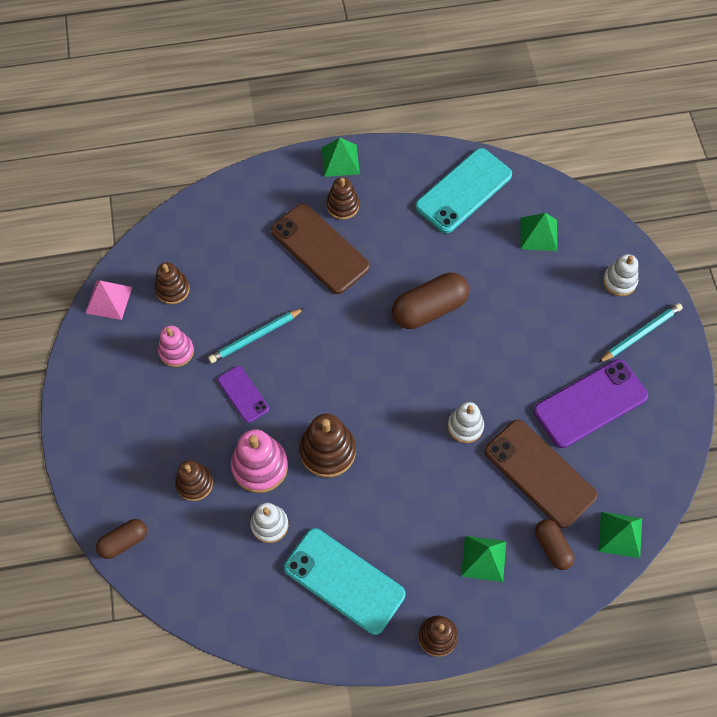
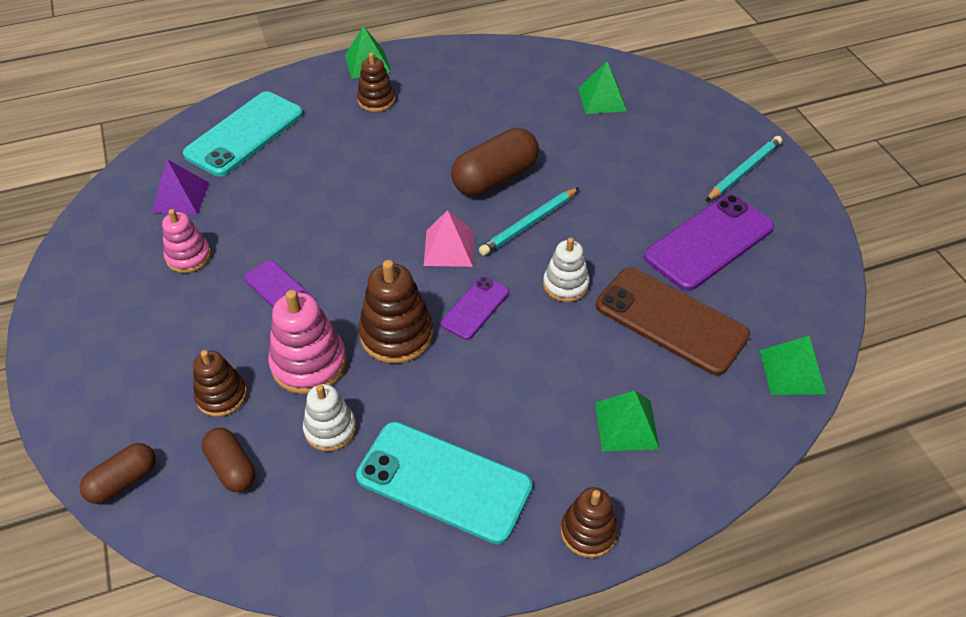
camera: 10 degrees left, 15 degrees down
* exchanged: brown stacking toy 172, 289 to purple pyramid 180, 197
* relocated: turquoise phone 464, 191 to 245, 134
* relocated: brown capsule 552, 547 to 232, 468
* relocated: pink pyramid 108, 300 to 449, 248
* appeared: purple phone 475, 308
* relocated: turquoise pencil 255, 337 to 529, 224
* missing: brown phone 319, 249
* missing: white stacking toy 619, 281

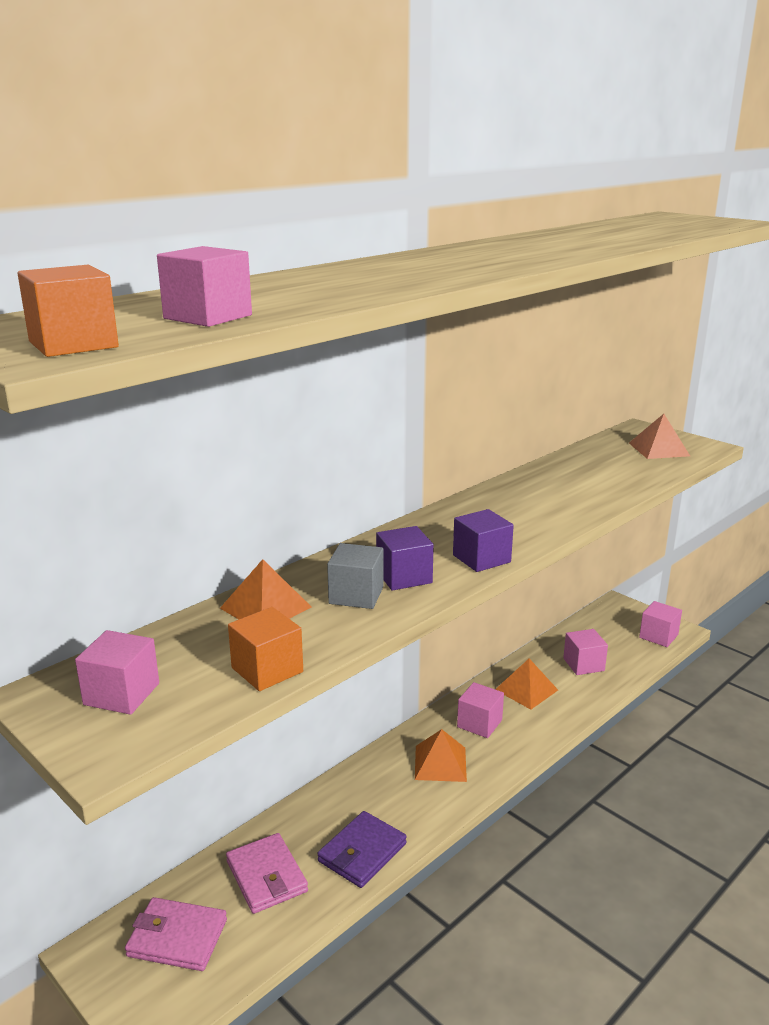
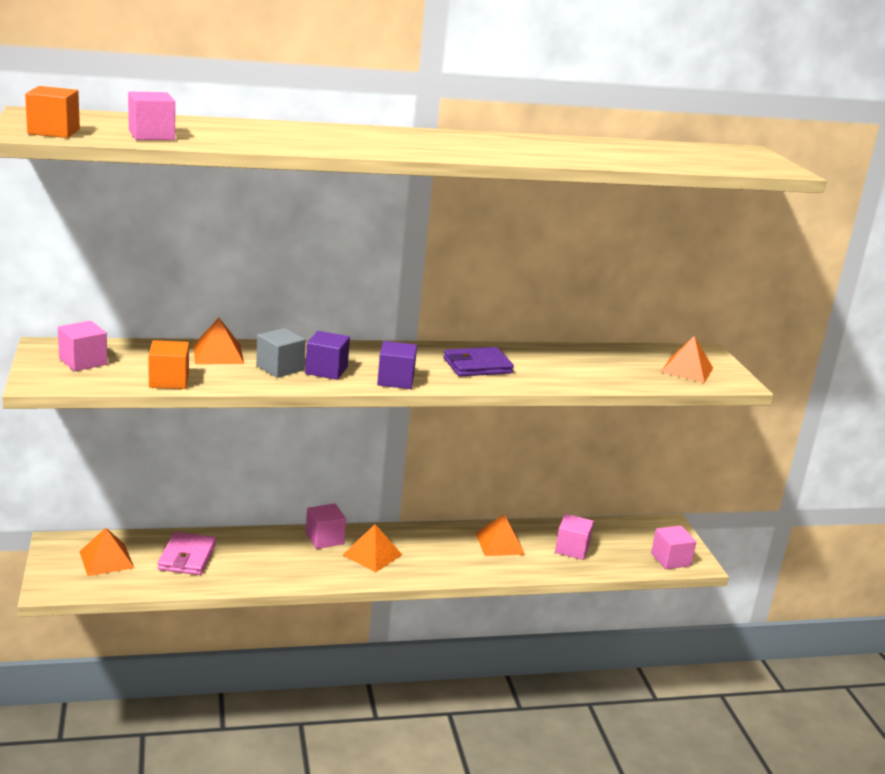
camera: 30 degrees right, 0 degrees up
* exchanged: pink wallet 177, 938 to orange pyramid 106, 559
* relocated: pink cube 479, 723 to 324, 538
* relocated: purple wallet 362, 852 to 477, 366

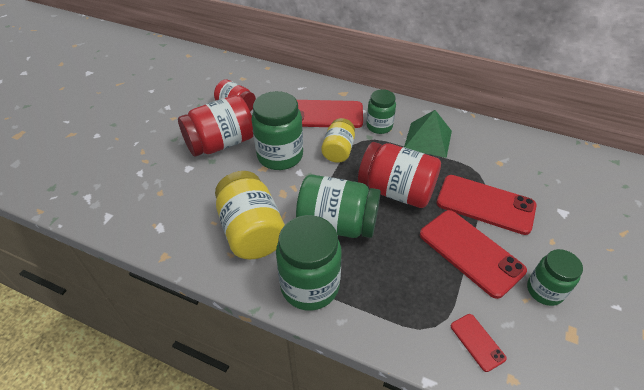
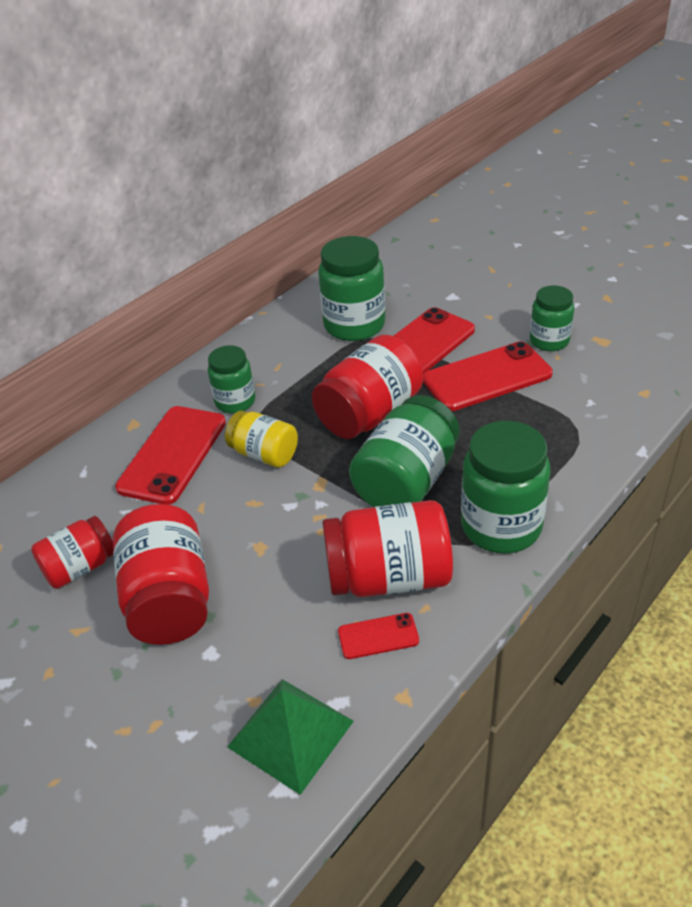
camera: 70 degrees left, 5 degrees down
* relocated: green pyramid 428, 139 to 291, 733
* relocated: green jar 280, 156 to 354, 325
* colour: yellow jar 252, 231 to red jar 388, 577
* relocated: red phone 477, 342 to 378, 636

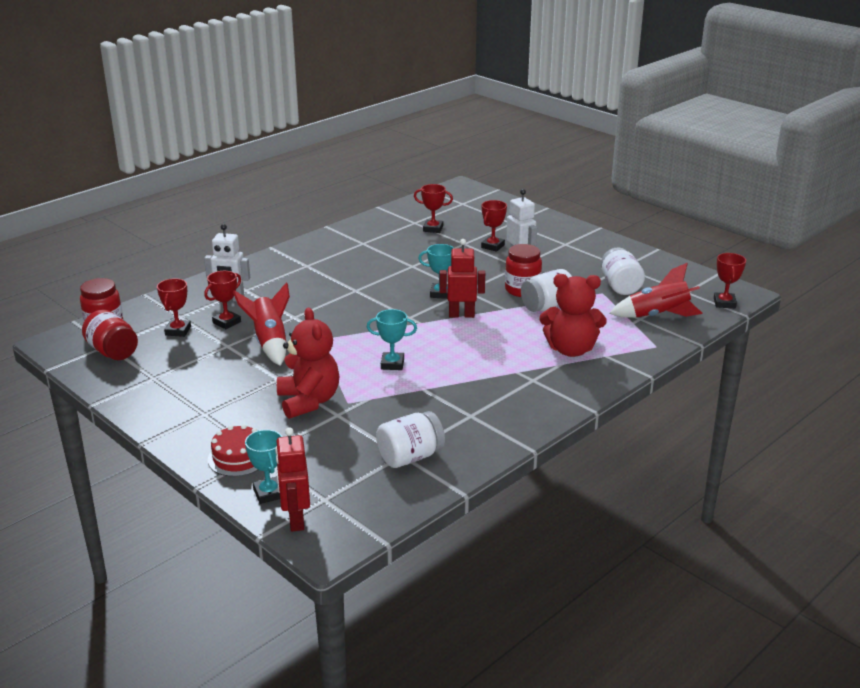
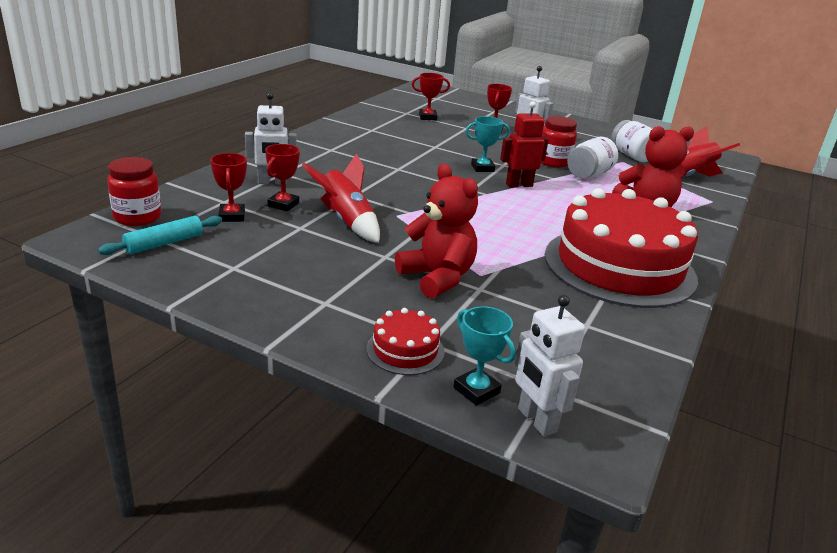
camera: 20 degrees left, 0 degrees up
* exchanged: red jar 113, 352 to turquoise rolling pin 164, 243
* colour: red robot 295, 520 to white robot 536, 420
* appeared: red cake 619, 266
* missing: turquoise trophy 392, 364
* missing: white jar 410, 457
* missing: red trophy 724, 303

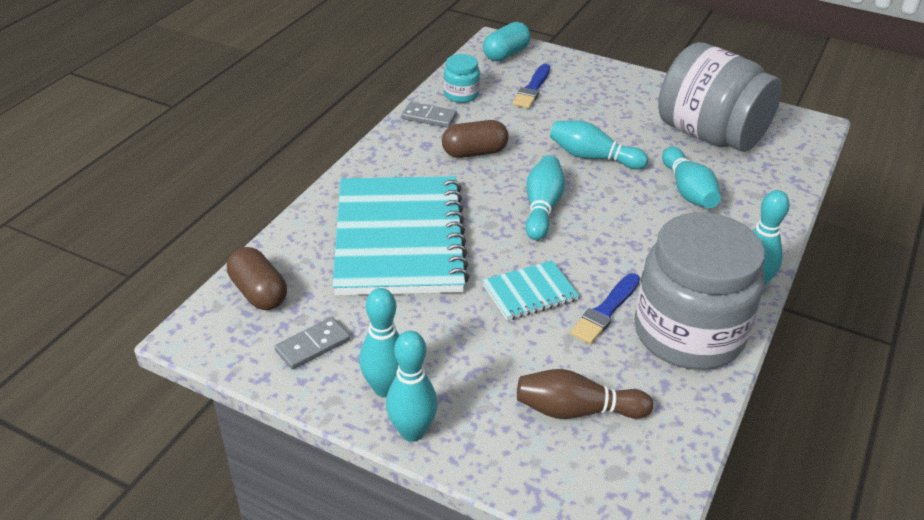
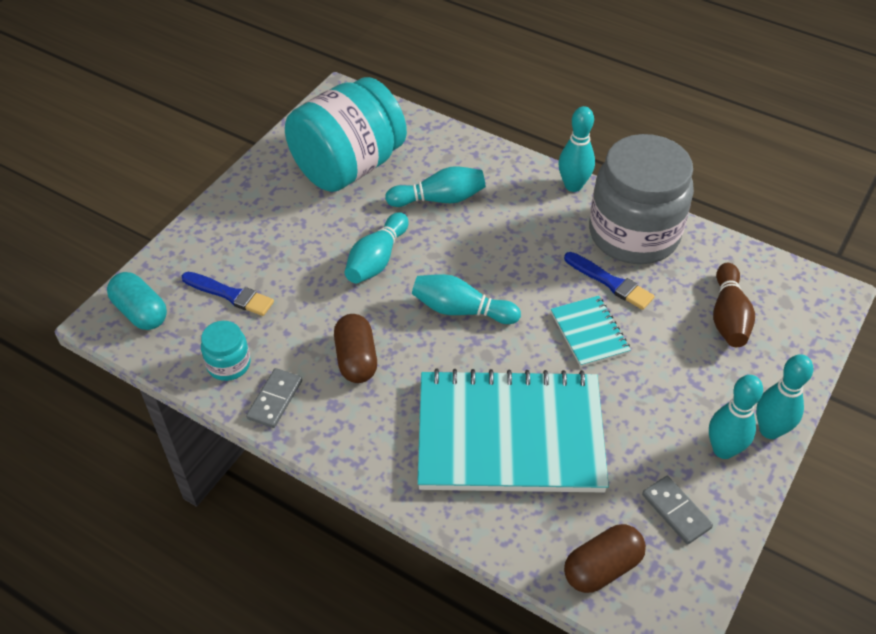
camera: 85 degrees left, 10 degrees up
* colour: grey jar 710, 135 to turquoise jar 348, 166

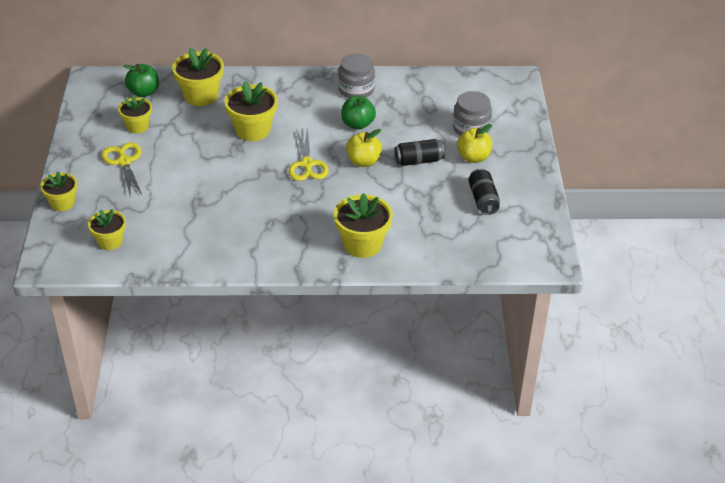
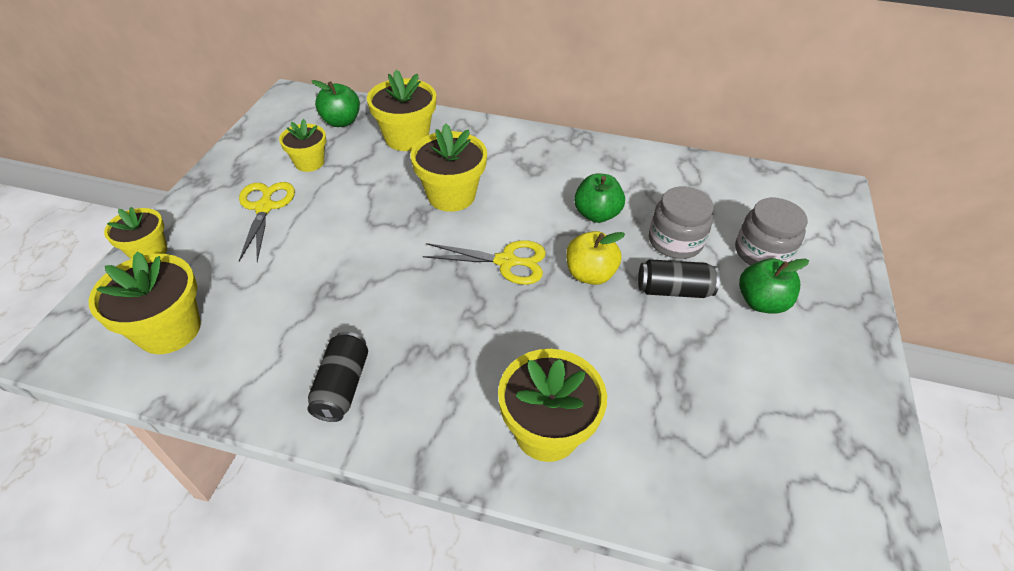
camera: 15 degrees right, 5 degrees up
* size: yellow flower pot 110, 241 = 169, 330 x1.58
* relocated: black can 483, 199 to 342, 386
* spun: yellow scissors 307, 164 = 506, 261 90 degrees counterclockwise
* relocated: grey jar 356, 90 to 675, 241
* colour: yellow apple 473, 157 to green apple 761, 302

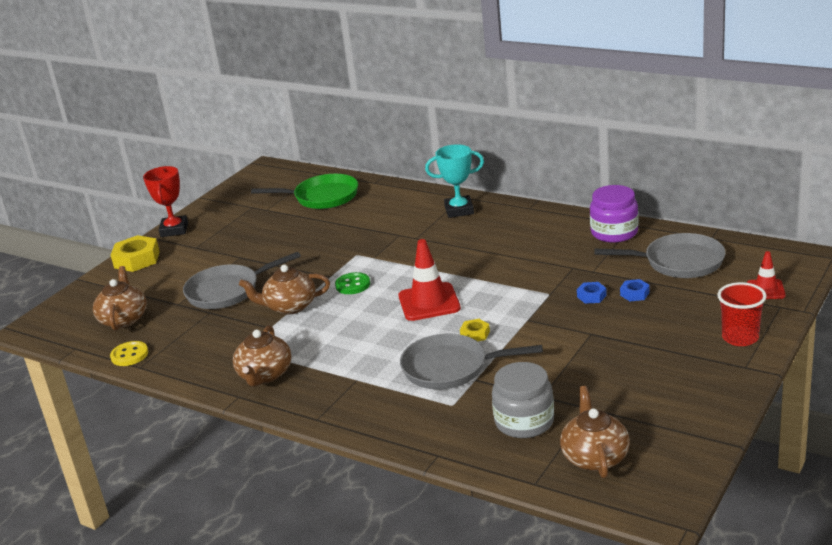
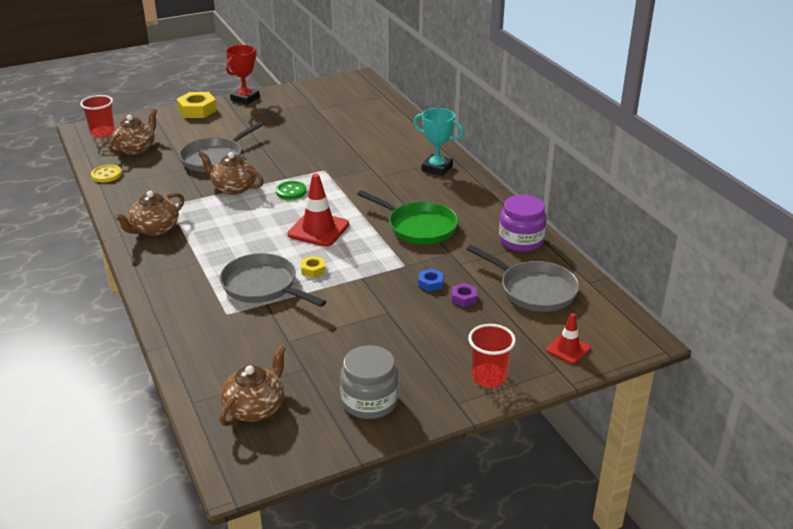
camera: 30 degrees right, 5 degrees up
* appeared: red cup 102, 133
* spun: grey pan 228, 291 = 215, 158 60 degrees counterclockwise
* relocated: grey jar 524, 422 to 369, 401
* relocated: green pan 322, 197 to 418, 227
* colour: blue nut 634, 294 to purple nut 463, 298

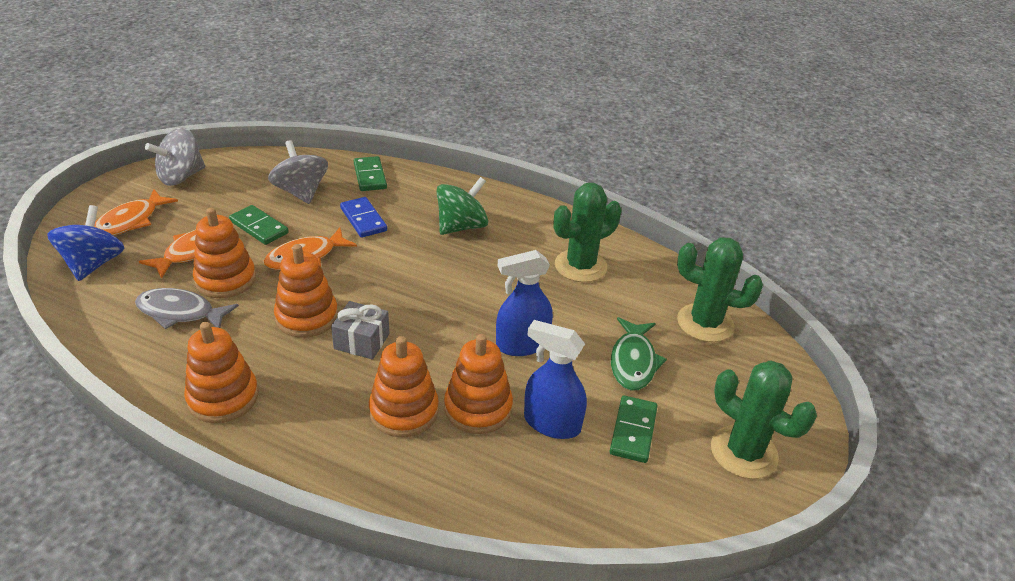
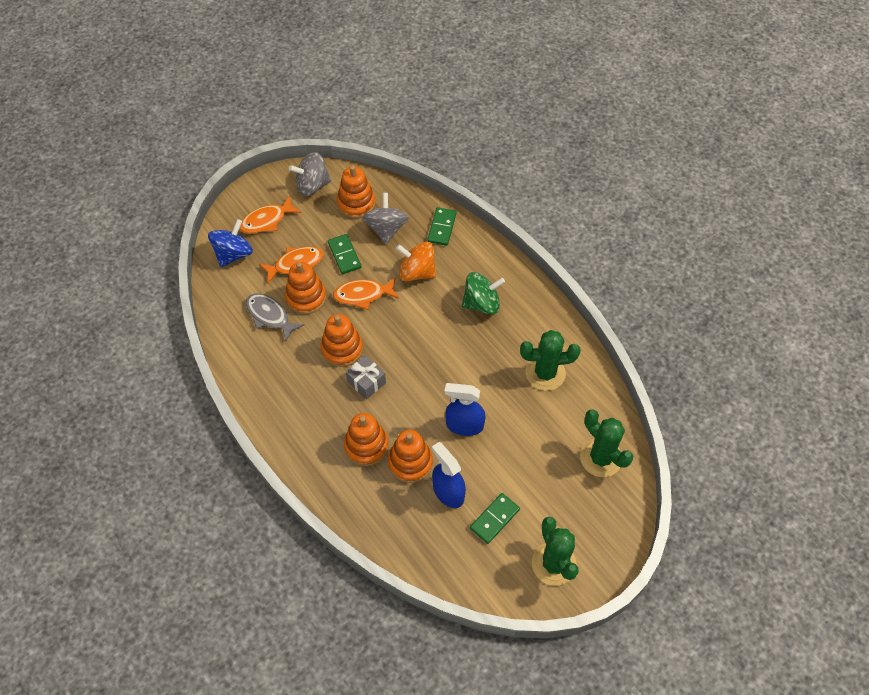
camera: 30 degrees right, 20 degrees up
* relocated: orange stacking toy 223, 397 to 356, 203
* exchanged: blue domino 363, 219 to orange spinning top 416, 272
* missing: green fish 633, 362

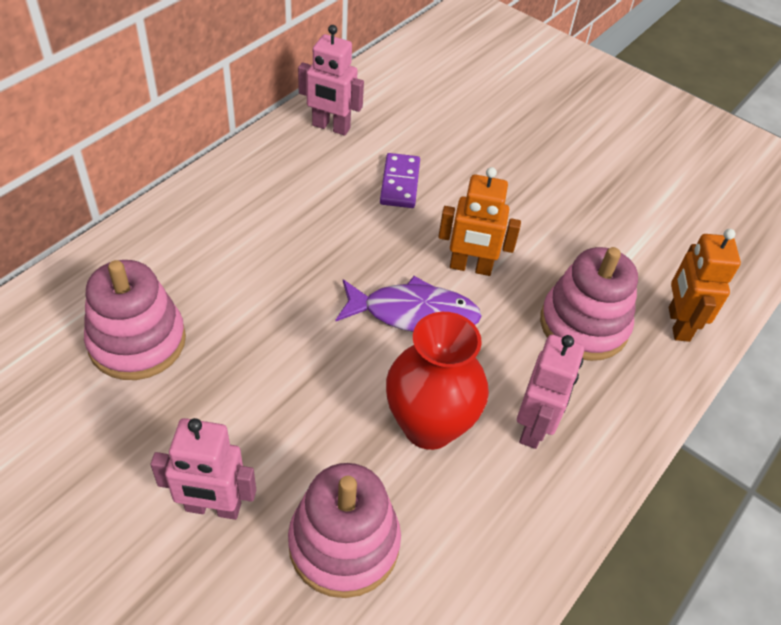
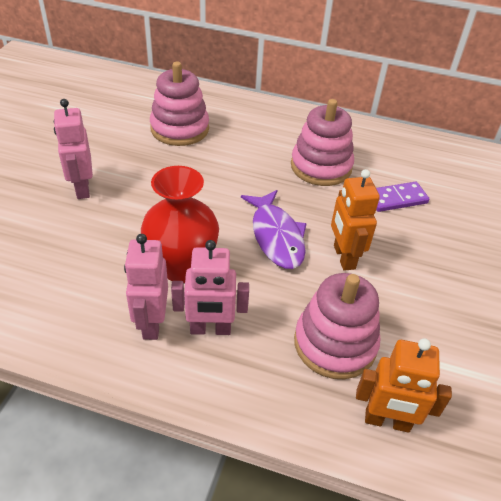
camera: 70 degrees right, 5 degrees down
* relocated: pink robot 331, 127 to 151, 323
* relocated: pink stacking toy 344, 544 to 321, 166
* spun: orange robot 678, 324 = 387, 421 150 degrees counterclockwise

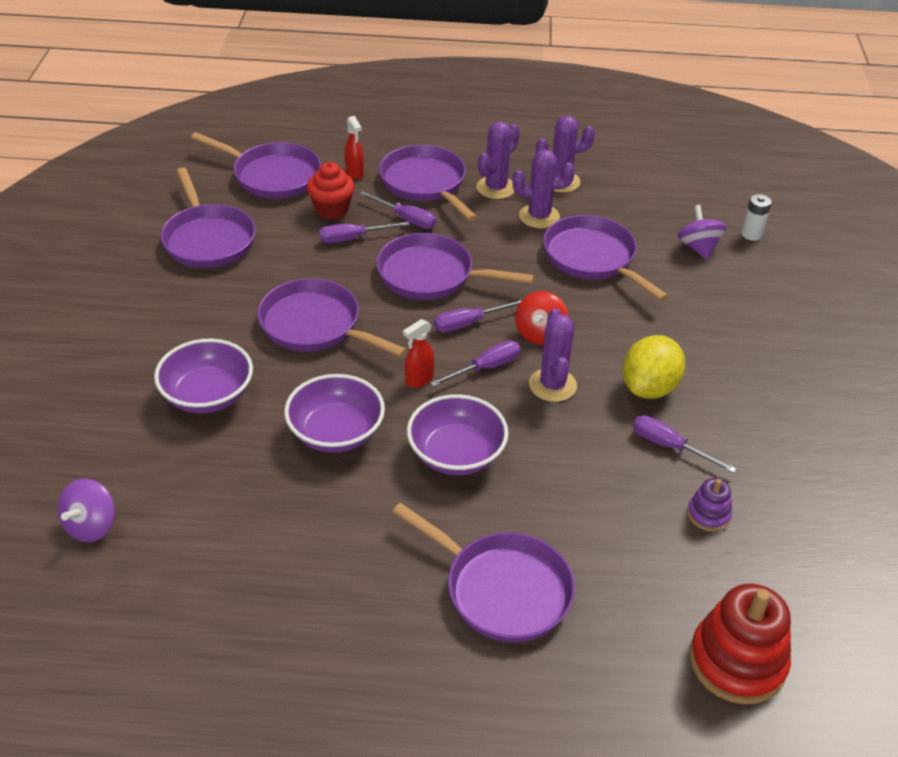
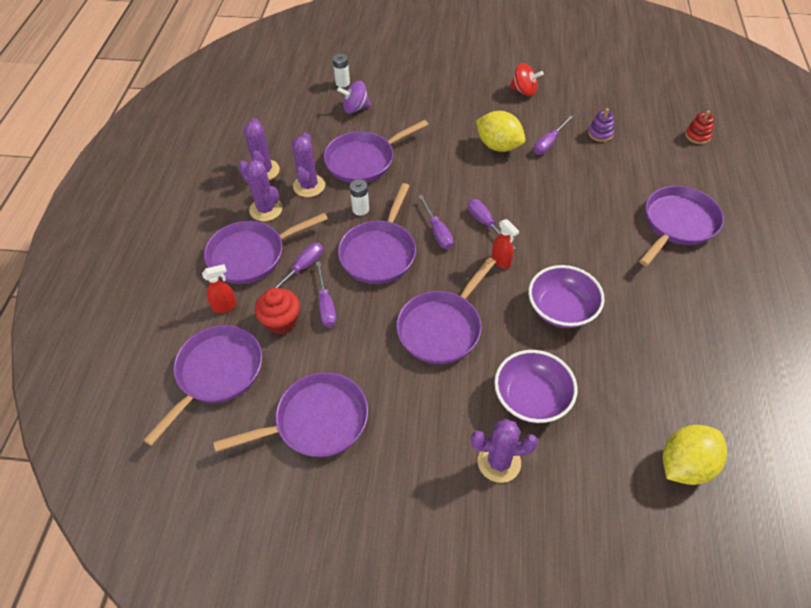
camera: 85 degrees left, 10 degrees up
* appeared: white battery 360, 209
* relocated: purple cactus 552, 385 to 499, 462
* relocated: red spinning top 540, 333 to 524, 91
* exchanged: purple spinning top 91, 526 to yellow lemon 685, 465
* size: red stacking toy 737, 662 = 697, 136 x0.50
* missing: purple bowl 456, 454

